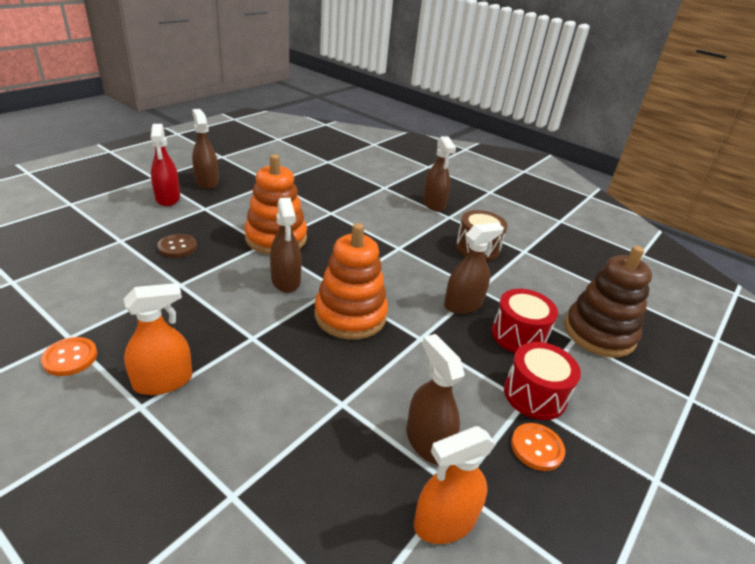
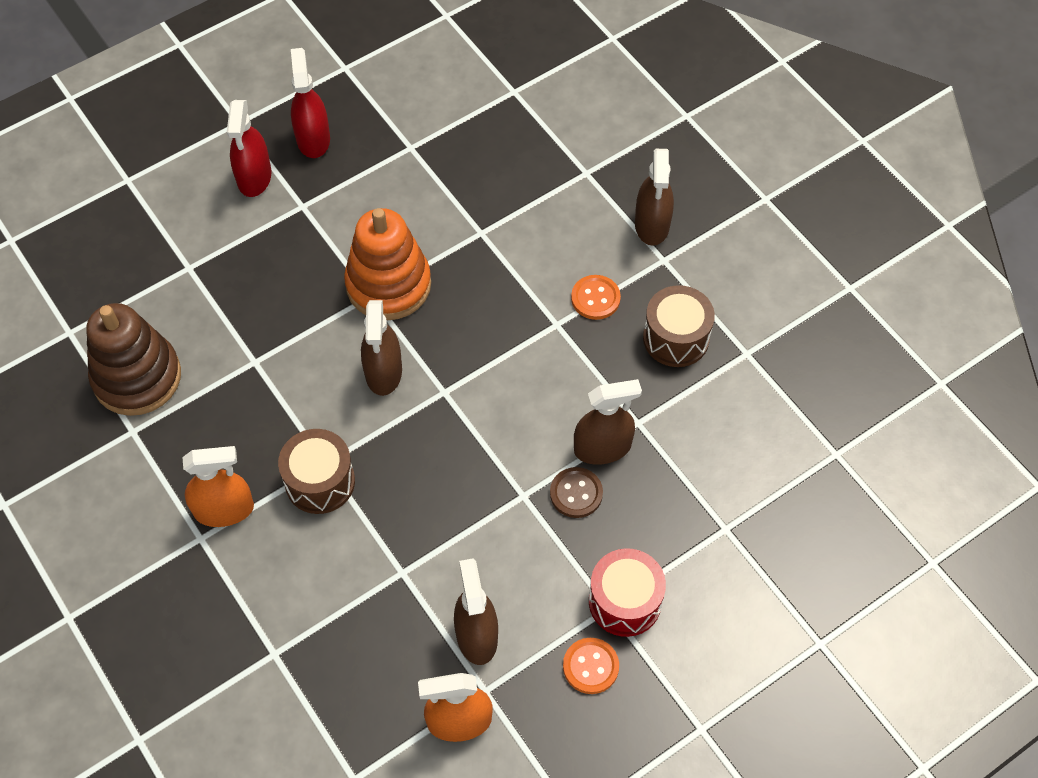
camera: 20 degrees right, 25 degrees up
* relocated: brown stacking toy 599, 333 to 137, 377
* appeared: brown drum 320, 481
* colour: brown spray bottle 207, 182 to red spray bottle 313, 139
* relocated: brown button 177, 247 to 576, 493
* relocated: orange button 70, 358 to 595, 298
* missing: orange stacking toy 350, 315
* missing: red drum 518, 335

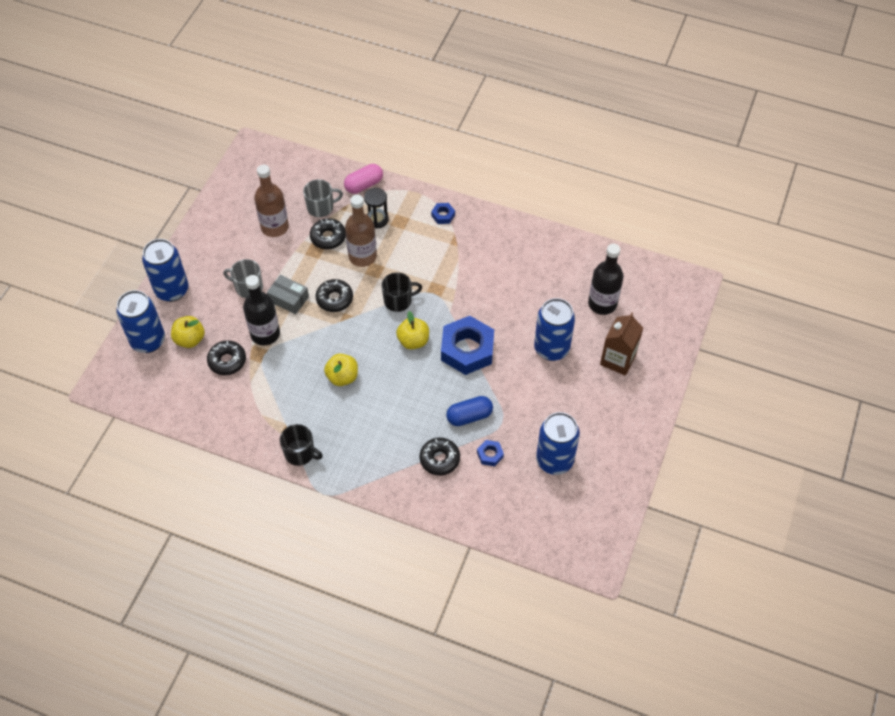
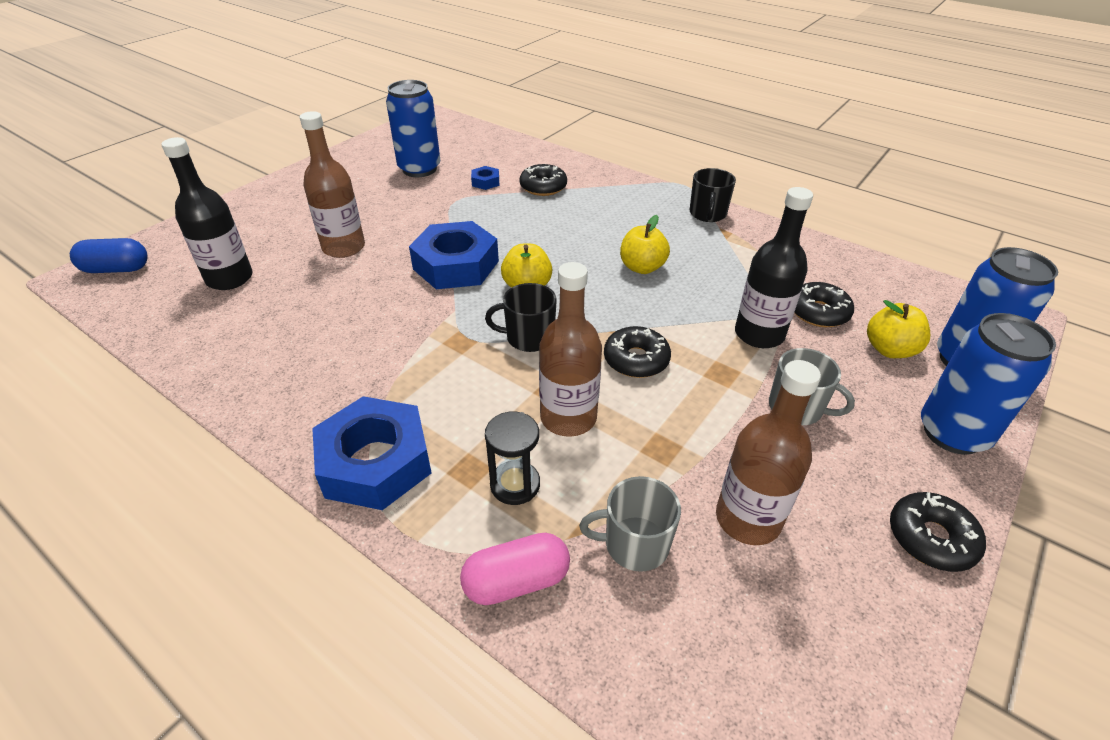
camera: 165 degrees left, 15 degrees down
* relocated: blue capsule 469, 416 to 116, 269
* exchanged: blue can 551, 348 to brown bottle 344, 247
* size: blue nut 443, 215 = 375, 462 x2.29
* spun: black mug 300, 453 = 707, 214 120 degrees counterclockwise
* relocated: black donut 328, 237 to 931, 538
* missing: grey box 289, 299
* missing: brown carton 618, 359

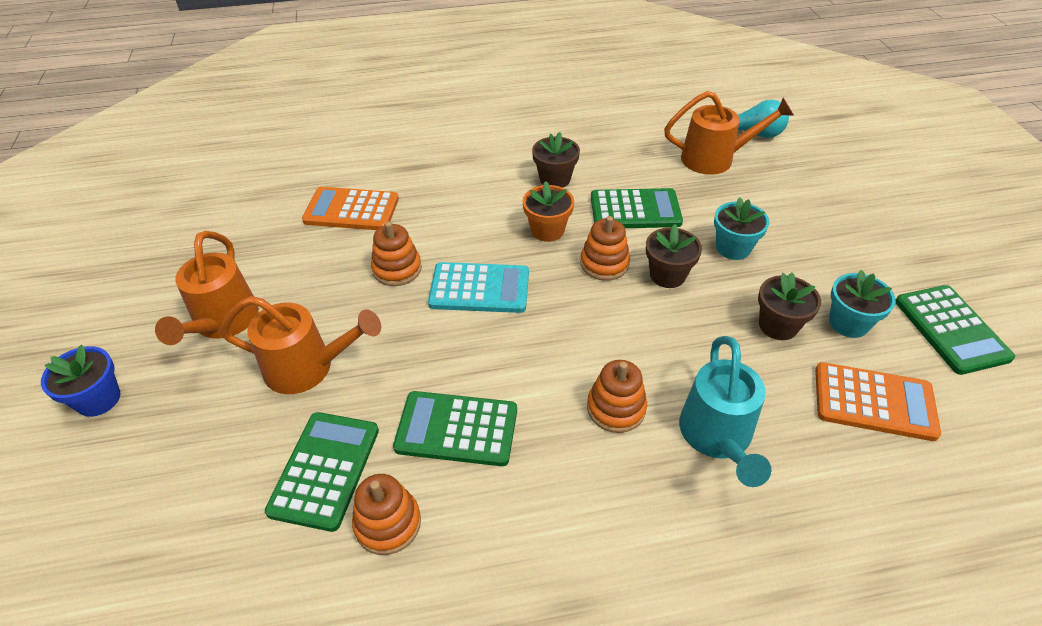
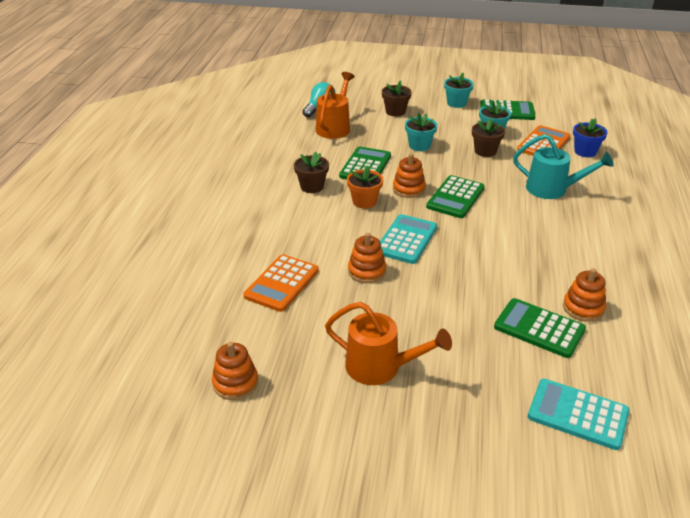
camera: 70 degrees left, 10 degrees down
* relocated: orange stacking toy 616, 408 to 235, 383
* relocated: brown flower pot 667, 275 to 395, 112
* relocated: green calculator 456, 429 to 455, 197
* appeared: turquoise flower pot 456, 103
* appeared: turquoise calculator 577, 414
* relocated: blue flower pot 98, 399 to 585, 152
* missing: orange watering can 309, 367

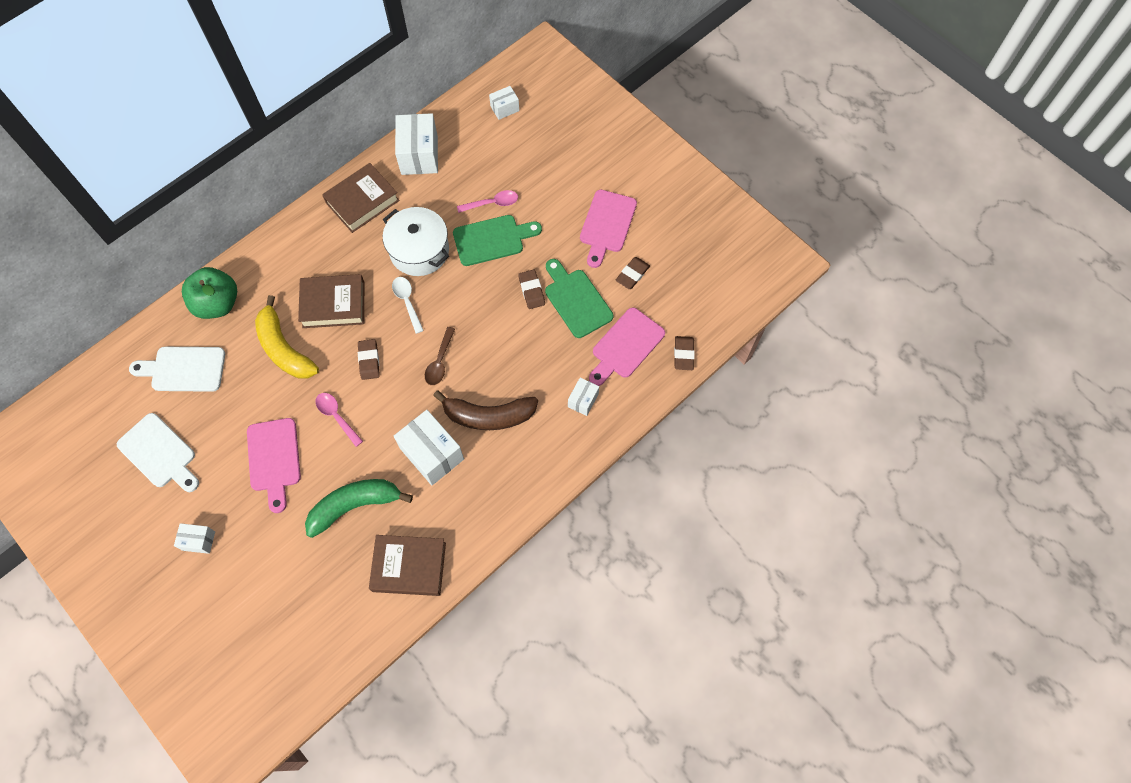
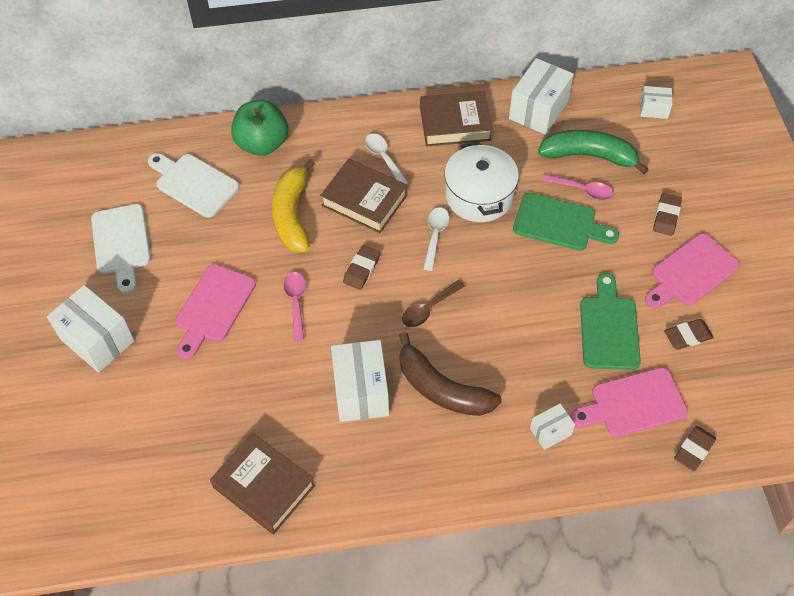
camera: 35 degrees right, 10 degrees down
* size: white box 198, 541 = 97, 340 x1.89
* appeared: white spoon 384, 158
* relocated: green banana 355, 505 to 589, 156
* relocated: brown eraser 531, 291 to 666, 216

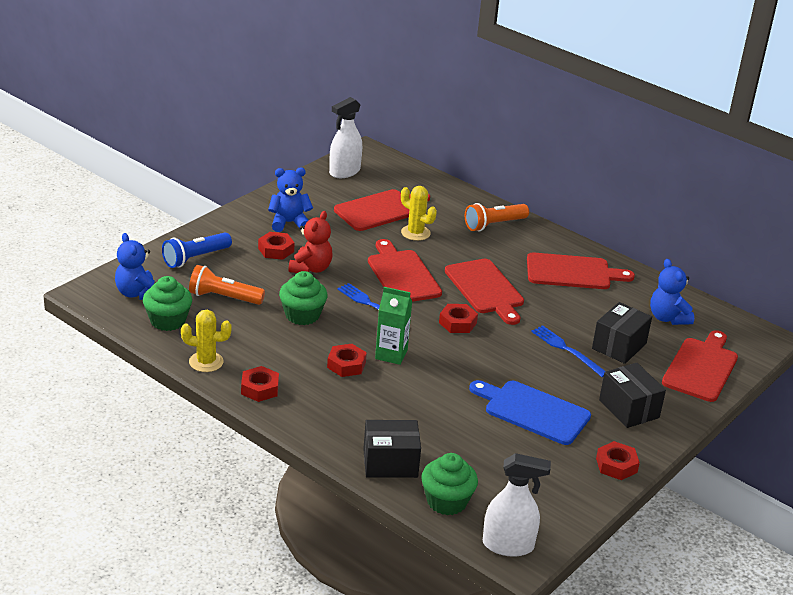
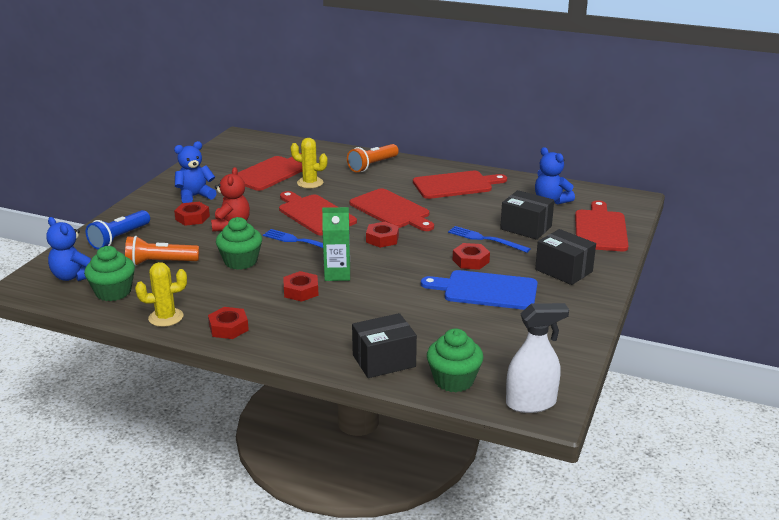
camera: 15 degrees left, 5 degrees down
* relocated: red nut 616, 465 to 471, 261
* spun: black box 619, 346 = 526, 228 75 degrees counterclockwise
* missing: white spray bottle 344, 172

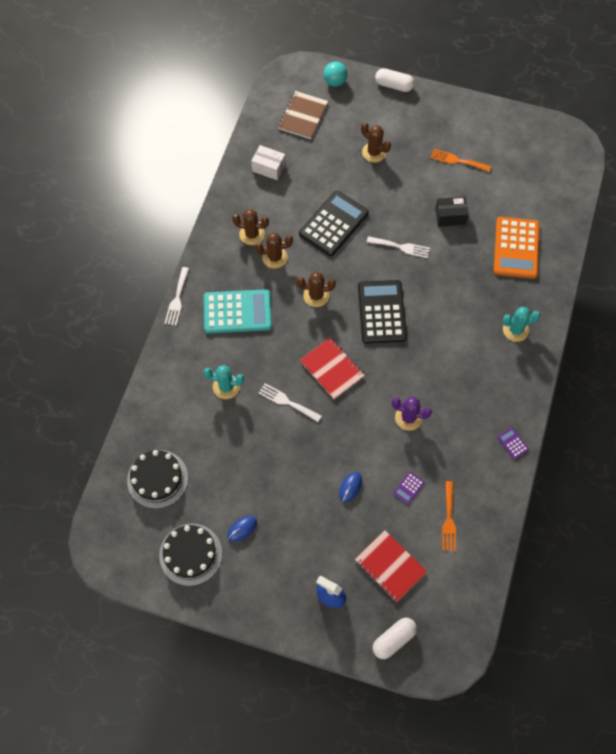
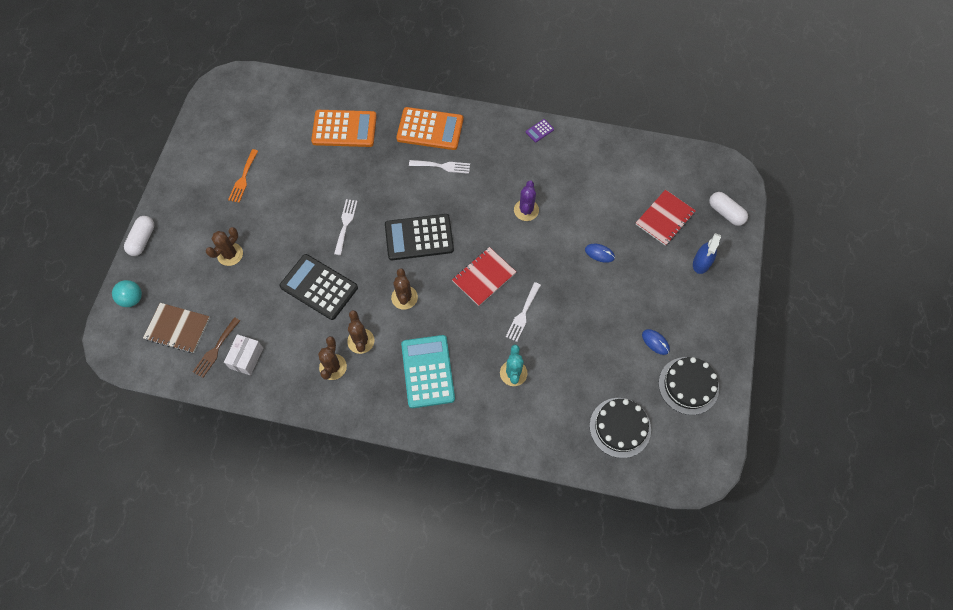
camera: 95 degrees left, 0 degrees up
* appeared: brown fork 215, 350
* exchanged: turquoise cactus 515, 330 to orange calculator 430, 129
* relocated: white fork 177, 299 to 442, 166
* missing: purple calculator 408, 488
* missing: black box 450, 216
* missing: orange fork 448, 520

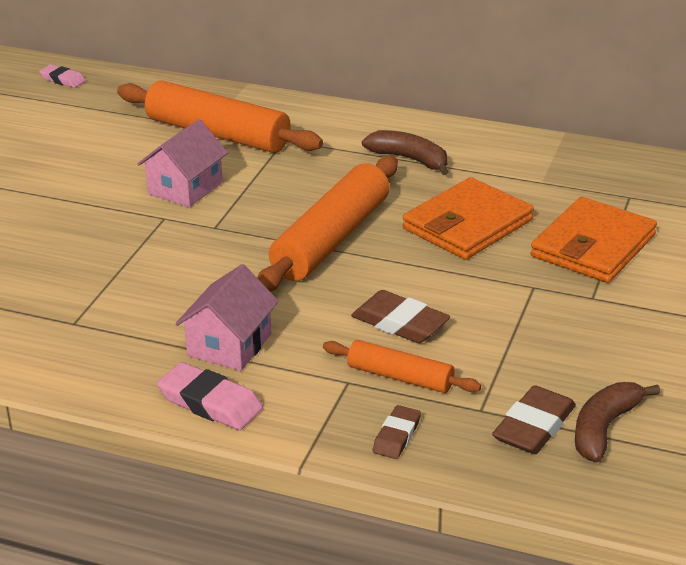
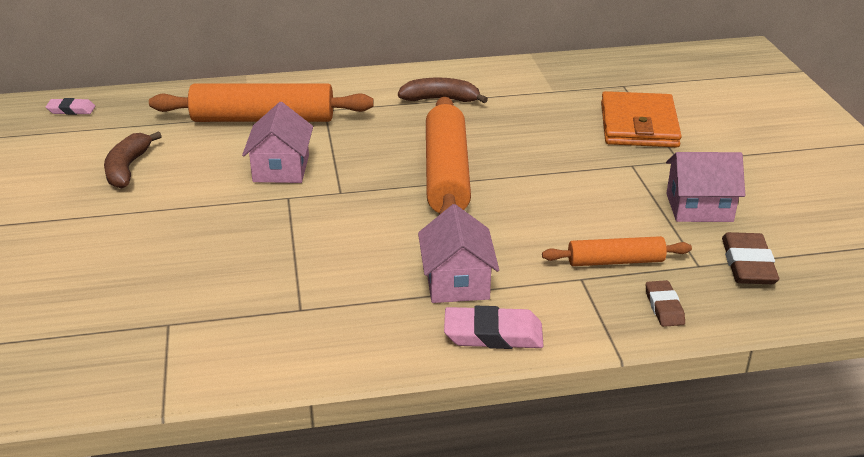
camera: 30 degrees left, 0 degrees up
* relocated: brown banana 604, 428 to 127, 168
* appeared: pink house 699, 207
* missing: brown eraser 400, 323
* missing: orange wallet 467, 224

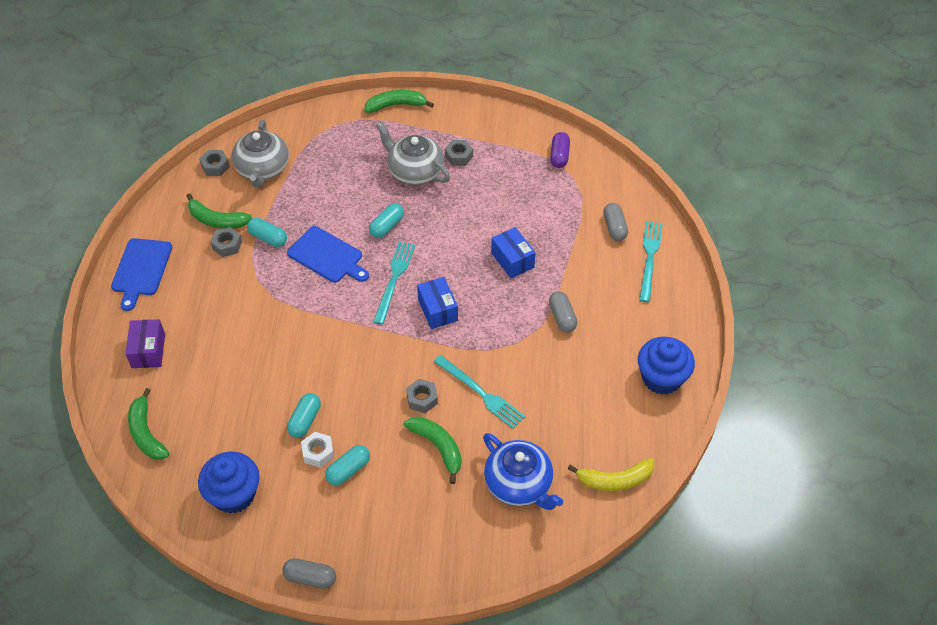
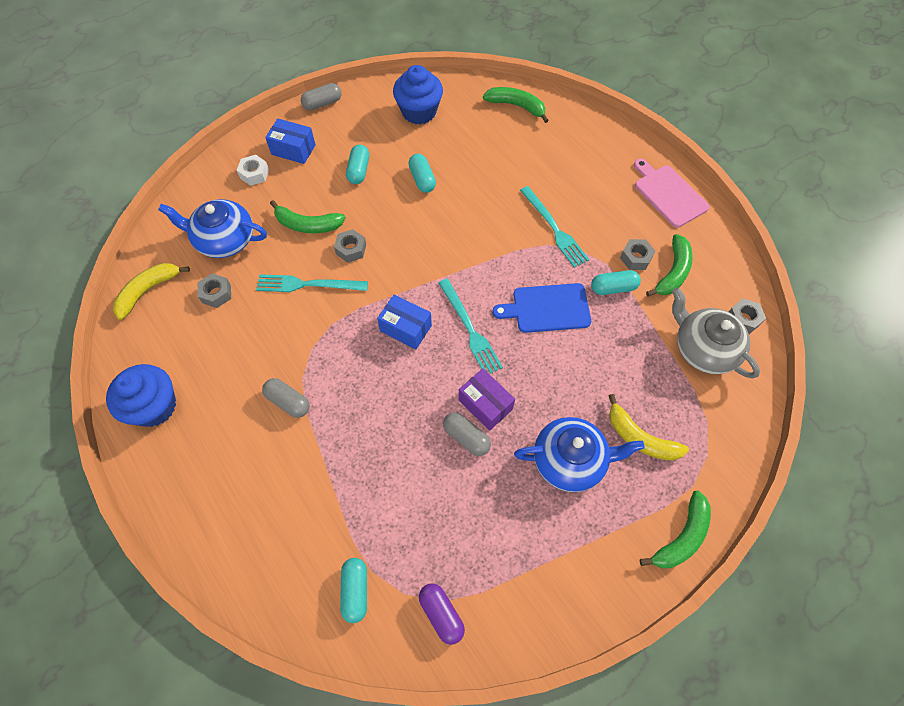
camera: 140 degrees right, 10 degrees up
* relocated: grey nut 458, 156 to 216, 294
* relocated: white nut 318, 452 to 254, 174
* relocated: blue box 512, 260 to 293, 149
* relocated: turquoise capsule 387, 226 to 355, 591
* relocated: grey capsule 614, 228 to 466, 437
* relocated: purple box 148, 351 to 485, 404
* colour: grey teapot 414, 171 to blue teapot 570, 460
* relocated: turquoise fork 649, 258 to 554, 229
* appeared: yellow banana 640, 438
* colour: blue cutting board 141, 270 to pink cutting board 668, 194
* spun: green banana 216, 220 = 673, 272 135 degrees clockwise

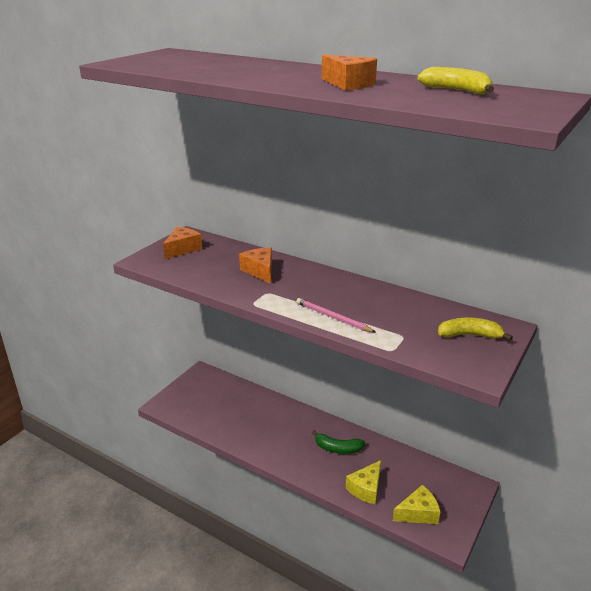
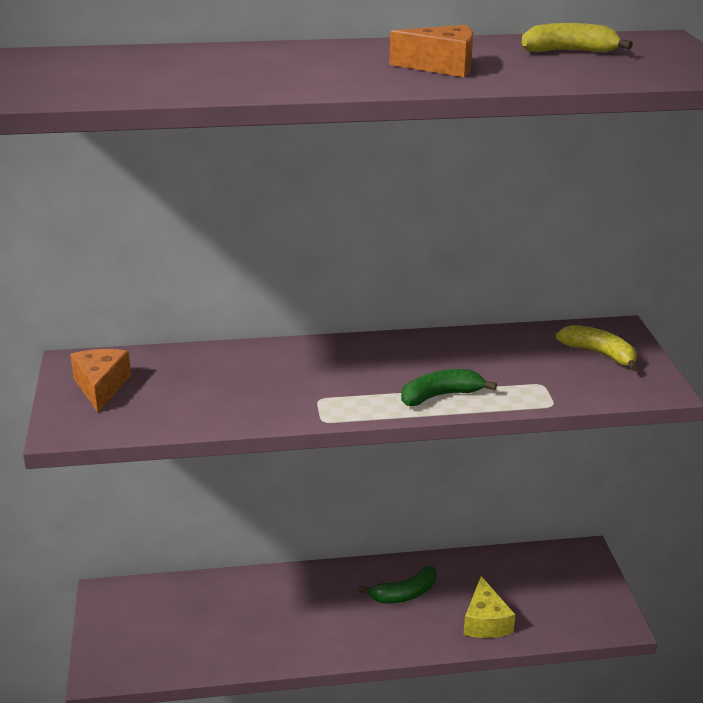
camera: 40 degrees left, 0 degrees up
* exchanged: pink pencil 333, 317 to green banana 441, 396
* spun: yellow banana 469, 335 = 599, 354 75 degrees clockwise
* missing: orange cheese 260, 271
* missing: yellow cheese 418, 513

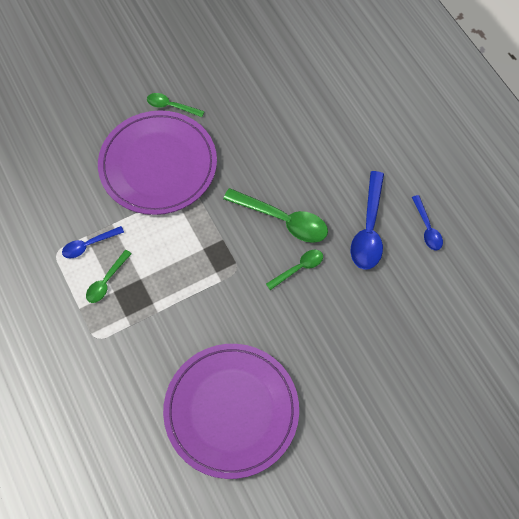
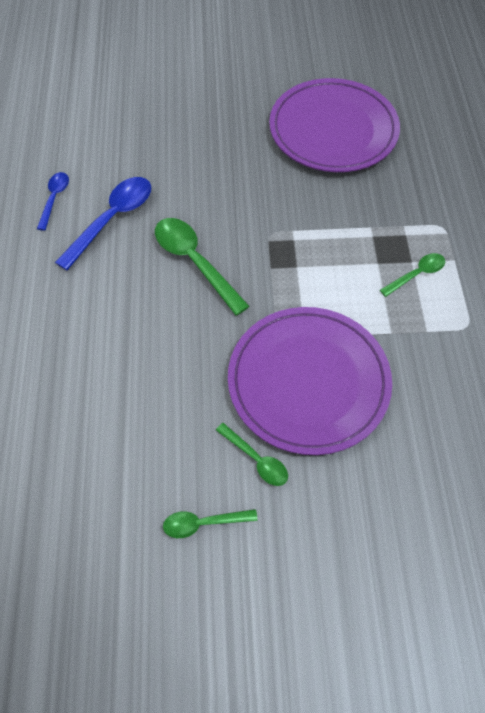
camera: 155 degrees left, 5 degrees down
* relocated: green spoon 298, 268 to 203, 523
* missing: blue spoon 89, 245

